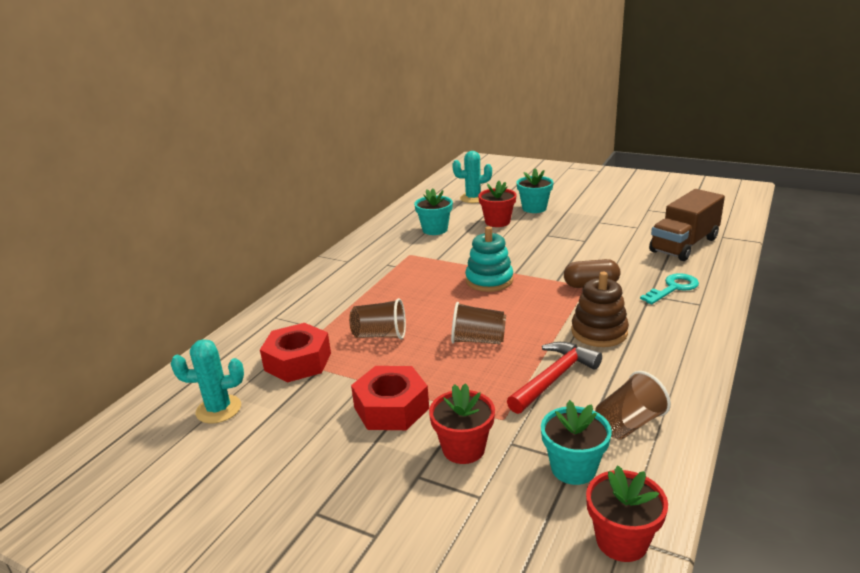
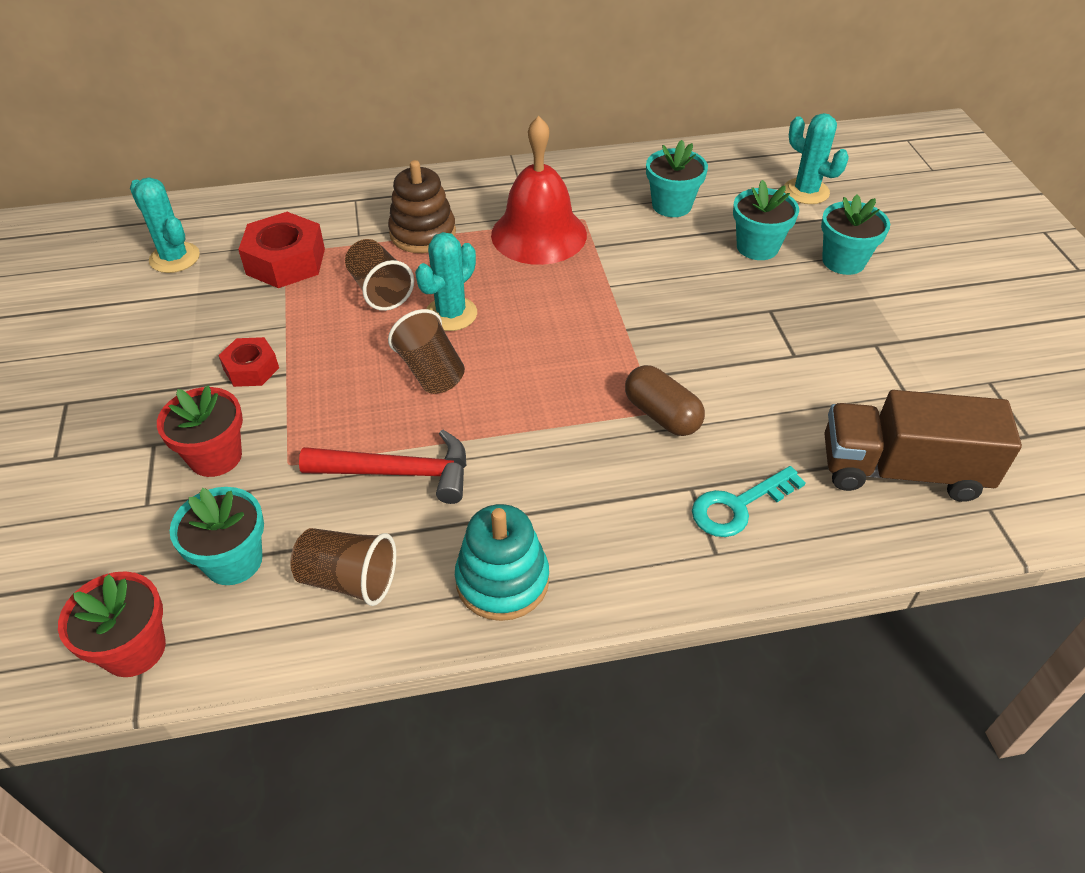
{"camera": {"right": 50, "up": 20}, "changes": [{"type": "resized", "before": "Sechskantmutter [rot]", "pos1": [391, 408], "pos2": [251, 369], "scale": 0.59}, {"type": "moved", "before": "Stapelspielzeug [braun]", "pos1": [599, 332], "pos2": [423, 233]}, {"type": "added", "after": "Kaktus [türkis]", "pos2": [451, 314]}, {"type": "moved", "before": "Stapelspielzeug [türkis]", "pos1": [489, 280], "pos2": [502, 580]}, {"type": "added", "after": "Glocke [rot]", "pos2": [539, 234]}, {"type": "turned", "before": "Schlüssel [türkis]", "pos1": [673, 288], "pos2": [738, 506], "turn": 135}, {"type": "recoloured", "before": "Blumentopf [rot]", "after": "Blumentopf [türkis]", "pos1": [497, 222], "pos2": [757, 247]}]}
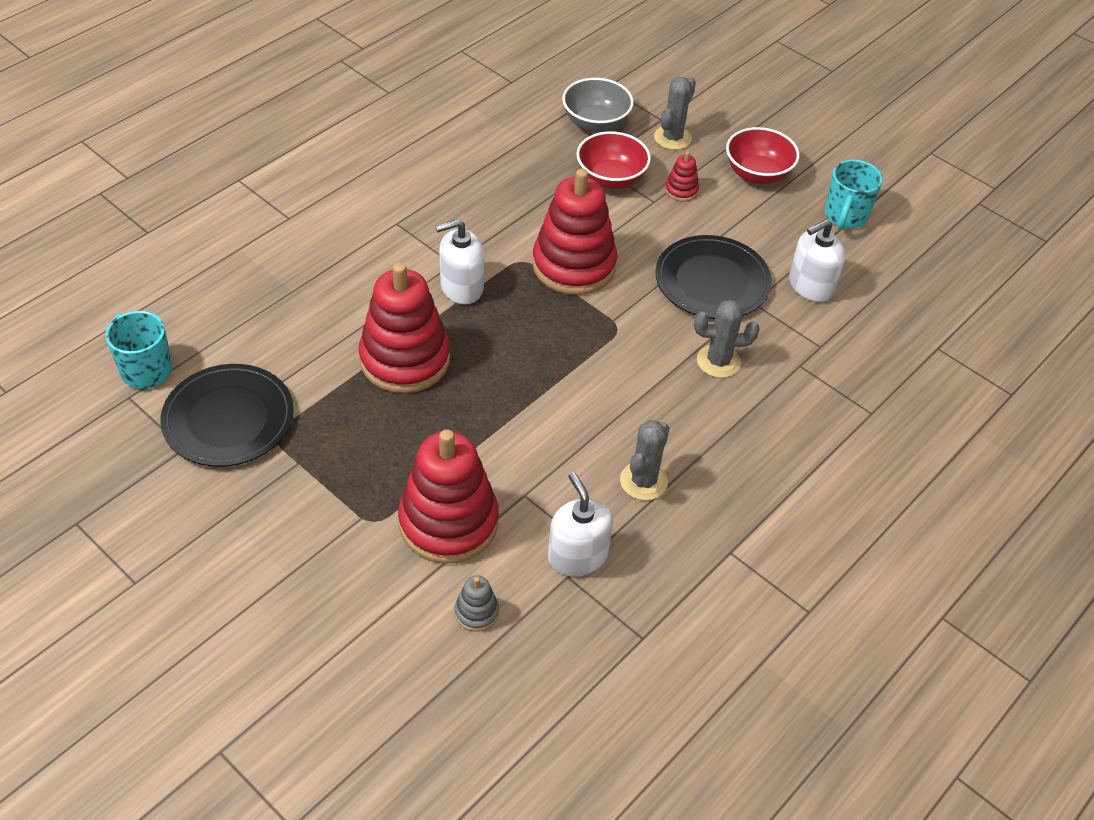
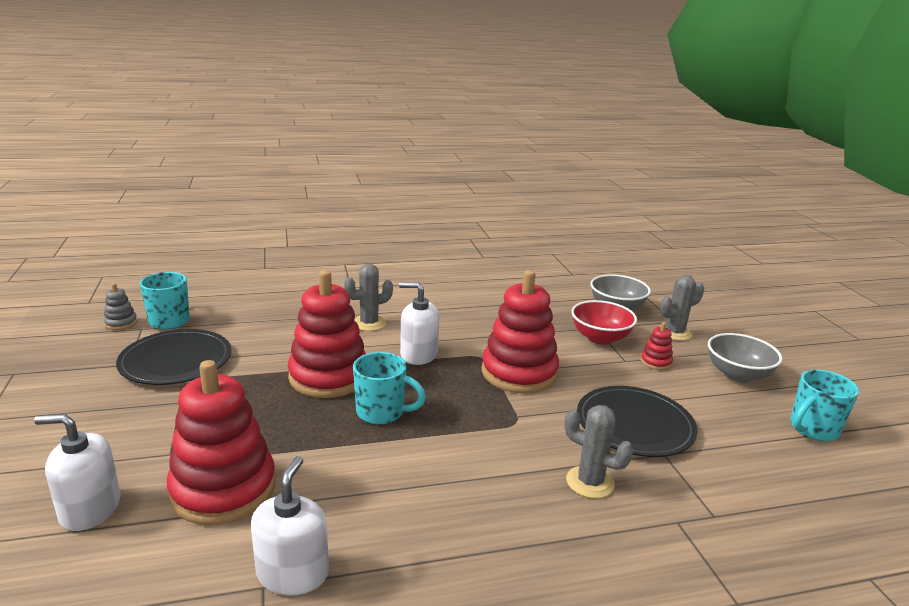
{"camera": {"right": 35, "up": -25}, "changes": [{"type": "moved", "before": "Seifenspender [weiß]", "pos1": [810, 285], "pos2": [90, 509]}, {"type": "moved", "before": "Stapelspielzeug [grau]", "pos1": [476, 612], "pos2": [121, 323]}, {"type": "moved", "before": "Kaktus [grau]", "pos1": [643, 481], "pos2": [369, 323]}, {"type": "added", "after": "Tasse [türkis]", "pos2": [382, 412]}, {"type": "recoloured", "before": "Schüssel [rot]", "after": "Schüssel [grau]", "pos1": [757, 174], "pos2": [737, 374]}]}
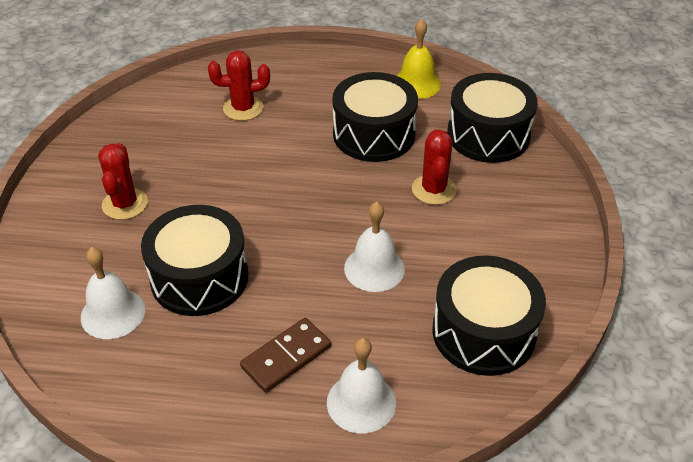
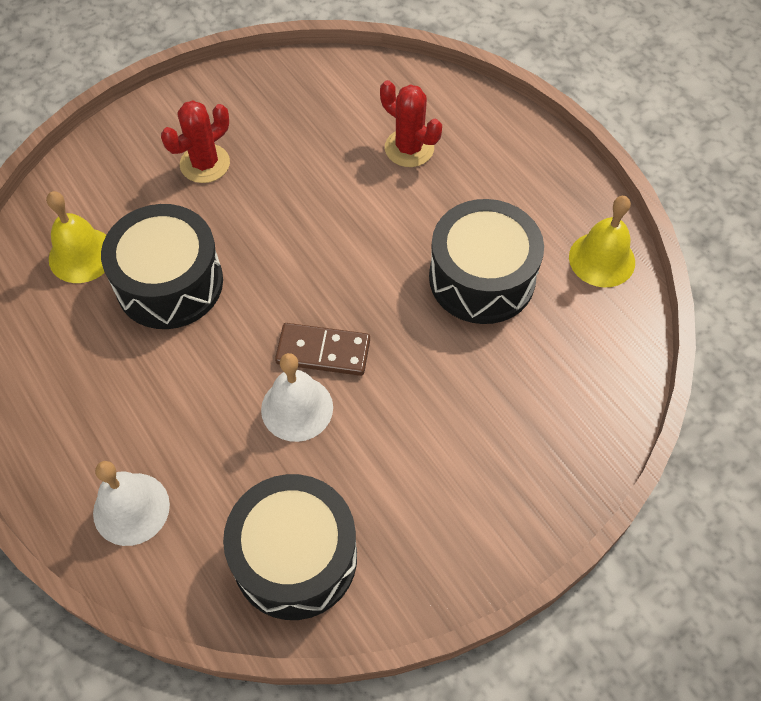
{"camera": {"right": 50, "up": 15}, "changes": [{"type": "recoloured", "before": "Glocke [weiß]", "after": "Glocke [gelb]", "pos1": [113, 313], "pos2": [82, 255]}, {"type": "moved", "before": "Dominostein [braun]", "pos1": [286, 357], "pos2": [323, 351]}, {"type": "removed", "before": "Kaktus [rot]", "pos1": [434, 189]}, {"type": "removed", "before": "Trommel [schwarz]", "pos1": [488, 135]}]}
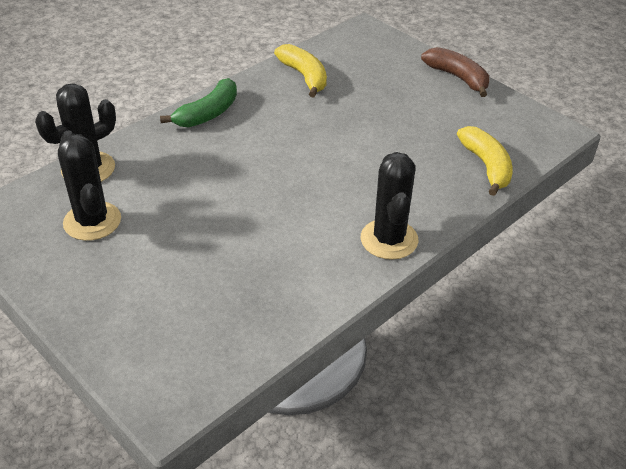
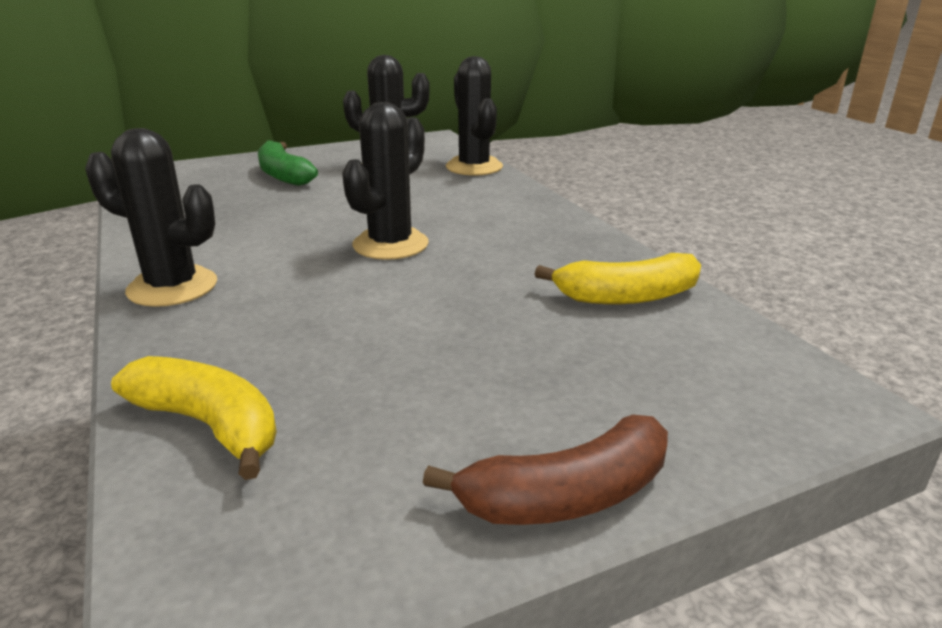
{"camera": {"right": 110, "up": -15}, "changes": [{"type": "turned", "before": "Banane [gelb]", "pos1": [486, 166], "pos2": [209, 425], "turn": -150}, {"type": "moved", "before": "Banane [grün]", "pos1": [208, 113], "pos2": [283, 175]}, {"type": "added", "after": "Kaktus [schwarz]", "pos2": [390, 244]}]}
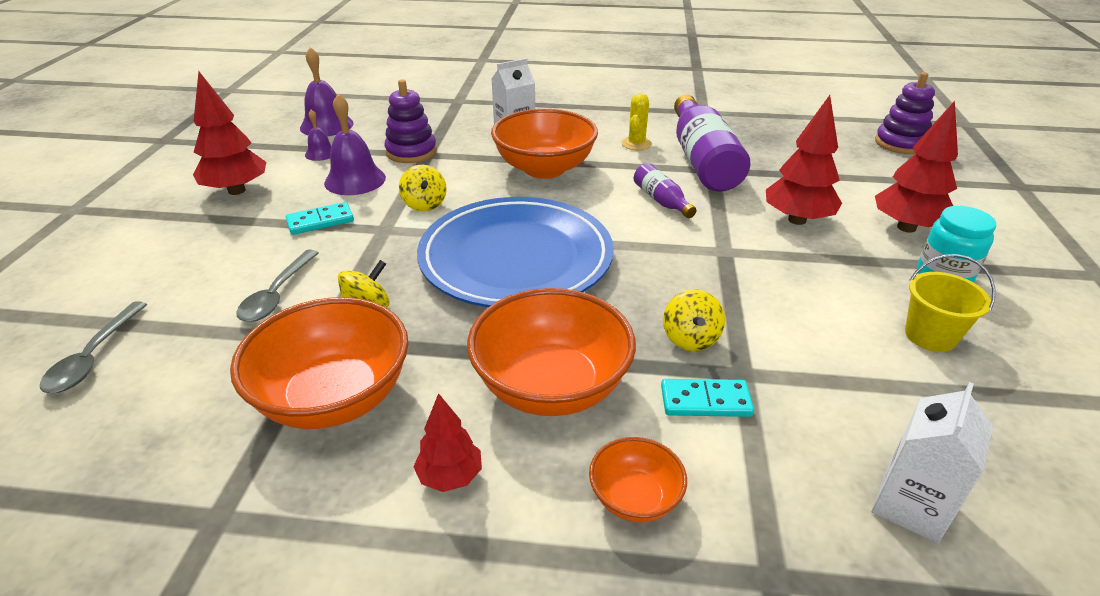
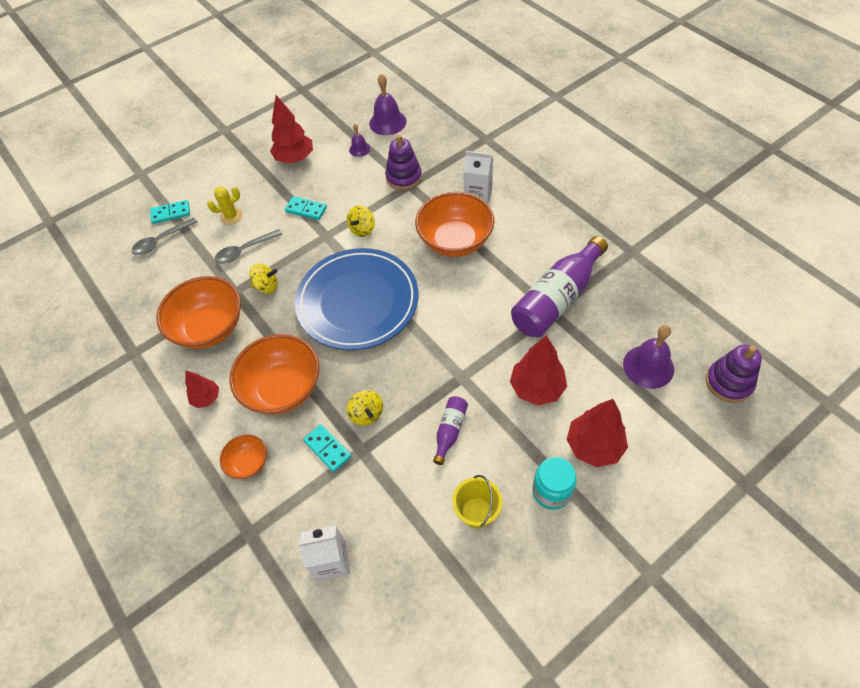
{"camera": {"right": 50, "up": 20}, "changes": [{"type": "added", "after": "Dominostein [türkis]", "pos2": [171, 213]}, {"type": "moved", "before": "Kaktus [gelb]", "pos1": [636, 144], "pos2": [231, 216]}, {"type": "turned", "before": "Kreisel [gelb]", "pos1": [690, 338], "pos2": [367, 414], "turn": -75}, {"type": "moved", "before": "Flasche [lila]", "pos1": [661, 201], "pos2": [450, 431]}, {"type": "moved", "before": "Glocke [lila]", "pos1": [355, 180], "pos2": [648, 366]}]}
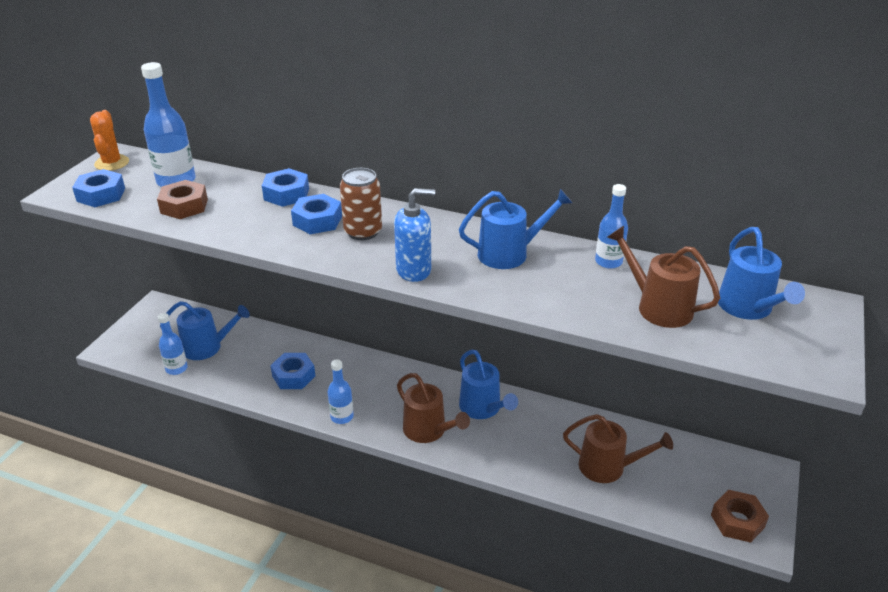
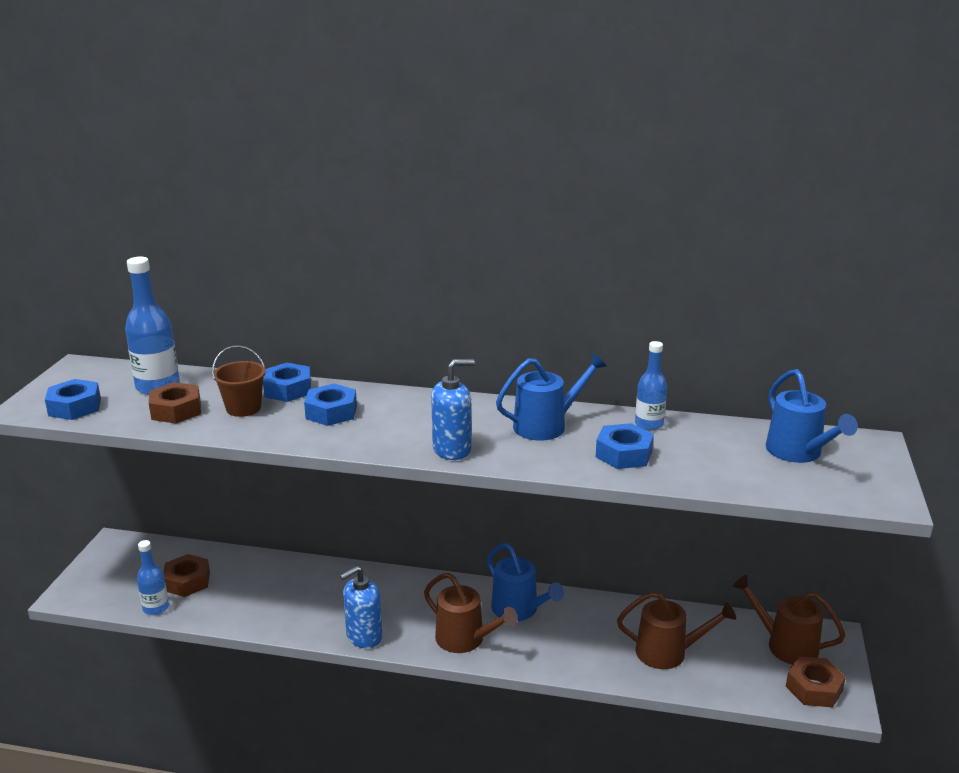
{"camera": {"right": -10, "up": -10}, "changes": [{"type": "replaced", "before": "Gießkanne [blau]", "after": "Sechskantmutter [braun]", "pos1": [207, 347], "pos2": [187, 581]}, {"type": "added", "after": "Eimer [braun]", "pos2": [243, 408]}, {"type": "replaced", "before": "Flasche [blau]", "after": "Seifenspender [blau]", "pos1": [342, 417], "pos2": [364, 637]}, {"type": "moved", "before": "Sechskantmutter [blau]", "pos1": [293, 376], "pos2": [623, 454]}, {"type": "moved", "before": "Gießkanne [braun]", "pos1": [658, 307], "pos2": [785, 645]}, {"type": "removed", "before": "Kaktus [orange]", "pos1": [112, 163]}, {"type": "removed", "before": "Dose [braun]", "pos1": [363, 232]}]}
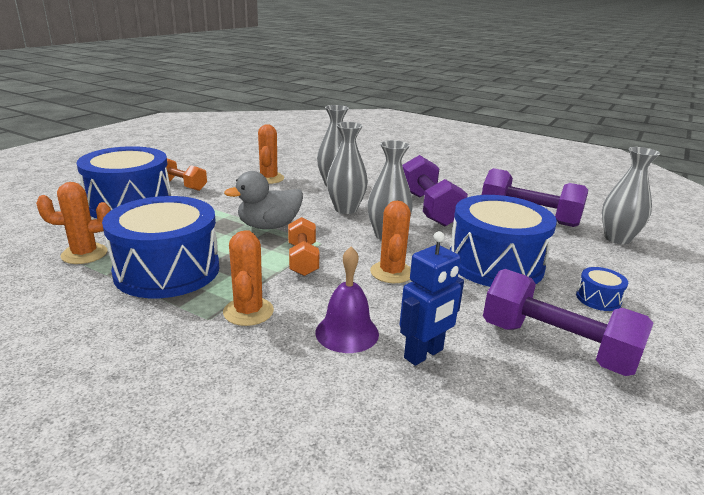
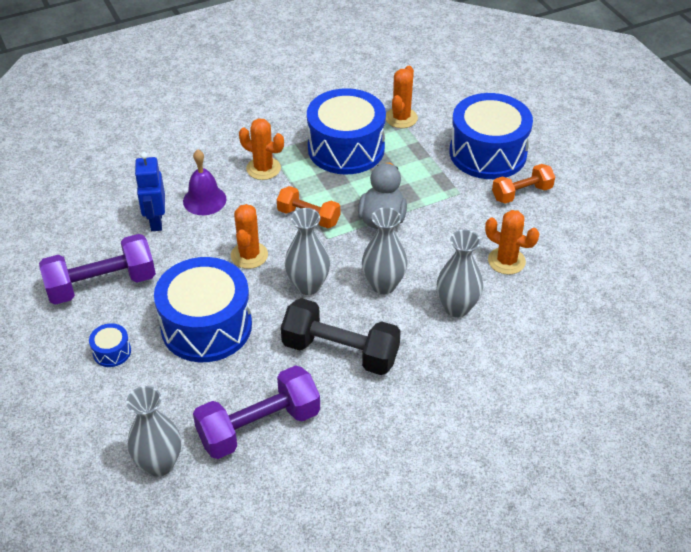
{"camera": {"right": 125, "up": 20}, "changes": [{"type": "turned", "before": "Kaktus [orange]", "pos1": [391, 272], "pos2": [249, 255], "turn": 60}, {"type": "recoloured", "before": "Hantel [lila]", "after": "Hantel [schwarz]", "pos1": [429, 208], "pos2": [340, 352]}]}
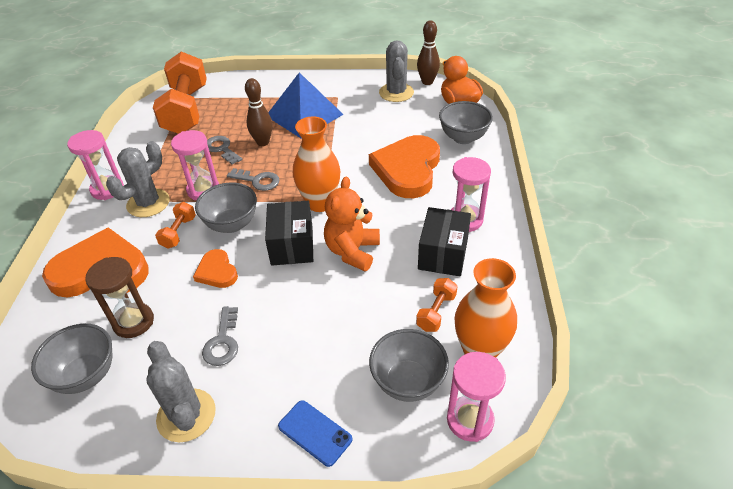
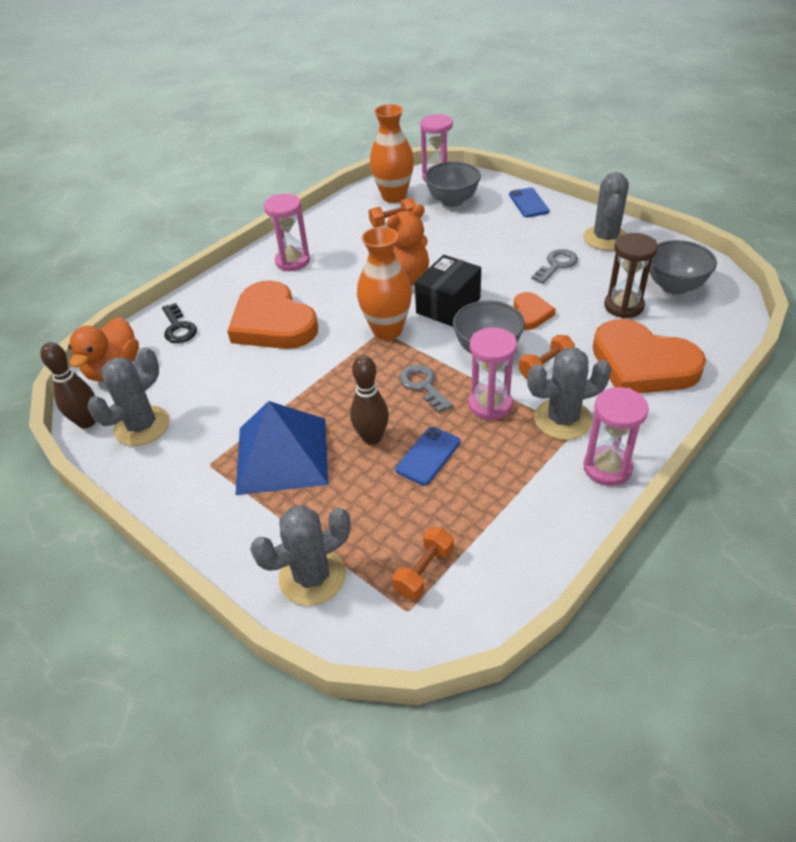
{"camera": {"right": -140, "up": 0}, "changes": [{"type": "replaced", "before": "Schüssel [grau]", "after": "Schlüssel [schwarz]", "pos1": [463, 138], "pos2": [178, 328]}, {"type": "turned", "before": "Herz [orange]", "pos1": [407, 170], "pos2": [273, 322], "turn": 90}, {"type": "added", "after": "Kaktus [grau]", "pos2": [312, 577]}, {"type": "resized", "before": "Hantel [orange]", "pos1": [186, 110], "pos2": [424, 571], "scale": 0.42}, {"type": "replaced", "before": "Schlüssel [grau]", "after": "Handy [blau]", "pos1": [222, 149], "pos2": [428, 456]}, {"type": "removed", "before": "Schachtel [schwarz]", "pos1": [443, 254]}]}
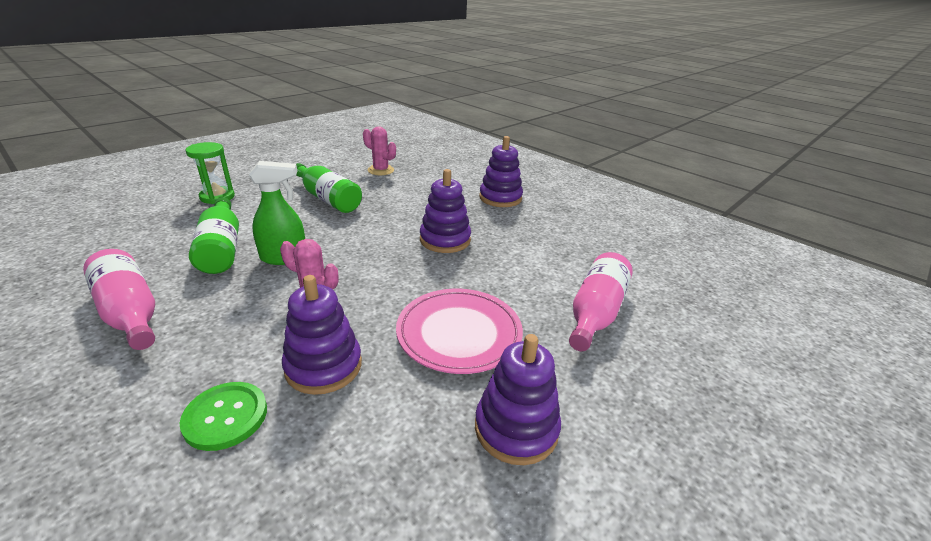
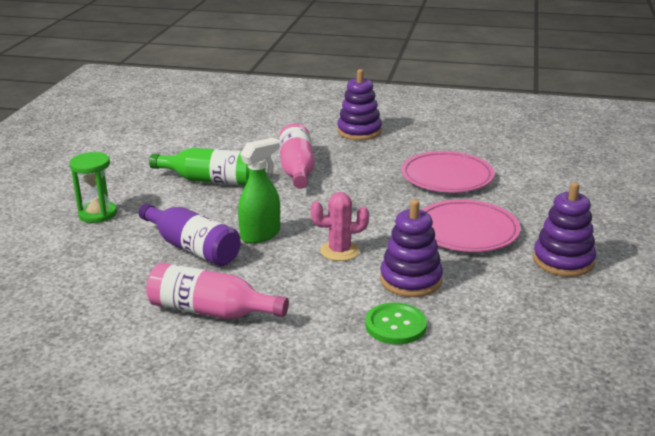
{"camera": {"right": -30, "up": -5}, "changes": [{"type": "recoloured", "before": "Flasche [grün]", "after": "Flasche [lila]", "pos1": [221, 248], "pos2": [192, 248]}, {"type": "moved", "before": "Flasche [rosa]", "pos1": [596, 312], "pos2": [297, 169]}, {"type": "added", "after": "Teller [rosa]", "pos2": [447, 177]}, {"type": "removed", "before": "Kaktus [rosa]", "pos1": [380, 170]}, {"type": "removed", "before": "Stapelspielzeug [lila]", "pos1": [445, 240]}]}
